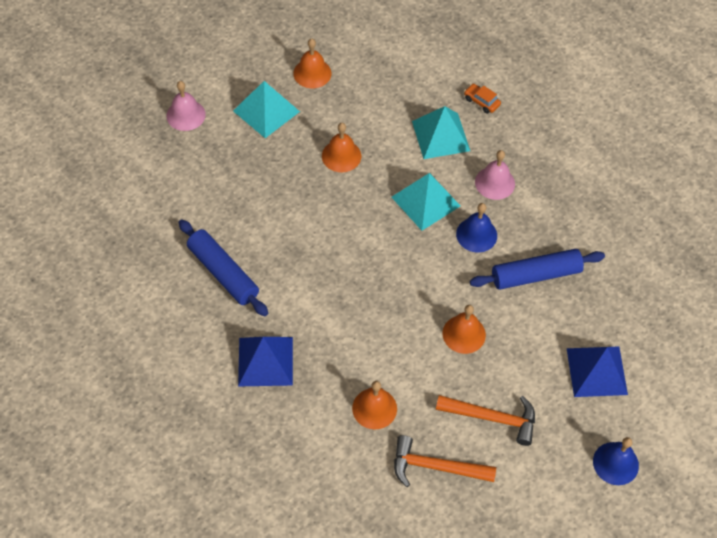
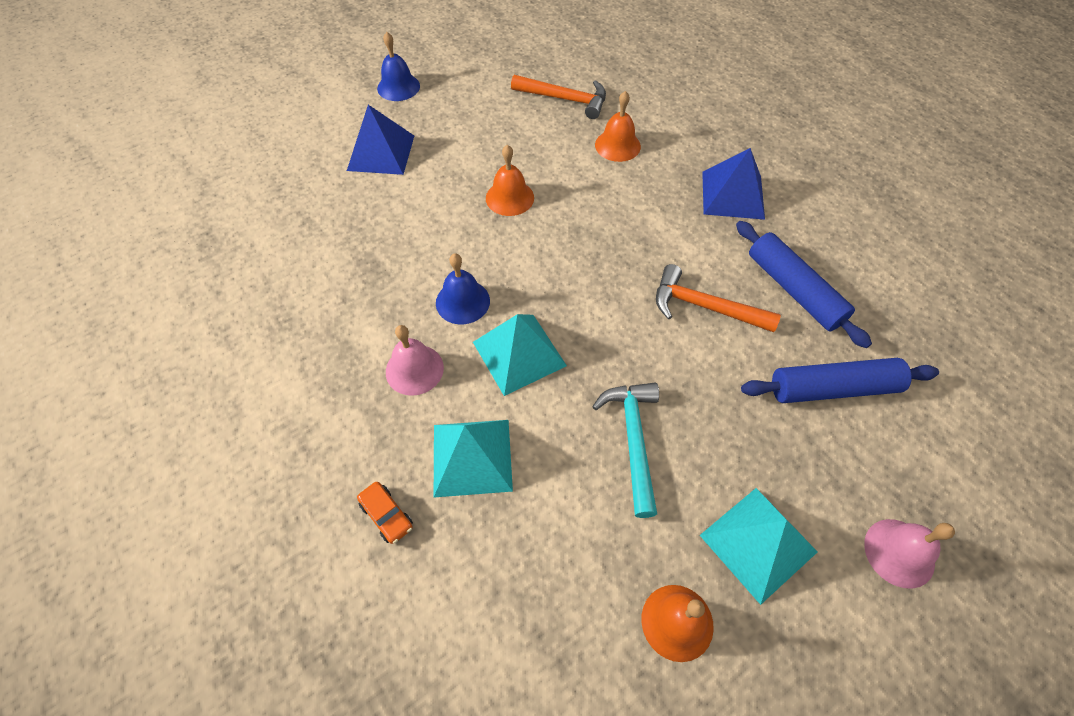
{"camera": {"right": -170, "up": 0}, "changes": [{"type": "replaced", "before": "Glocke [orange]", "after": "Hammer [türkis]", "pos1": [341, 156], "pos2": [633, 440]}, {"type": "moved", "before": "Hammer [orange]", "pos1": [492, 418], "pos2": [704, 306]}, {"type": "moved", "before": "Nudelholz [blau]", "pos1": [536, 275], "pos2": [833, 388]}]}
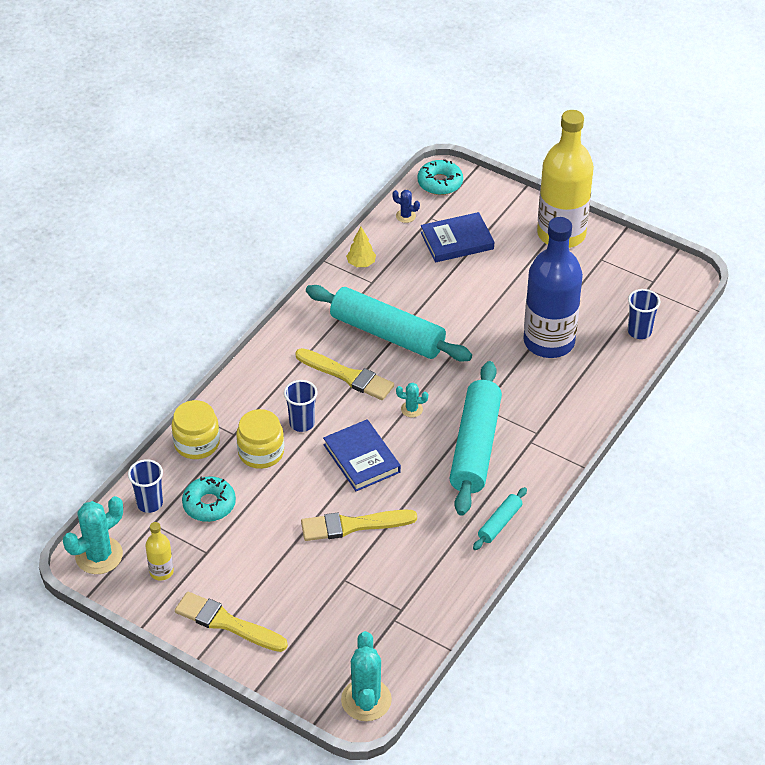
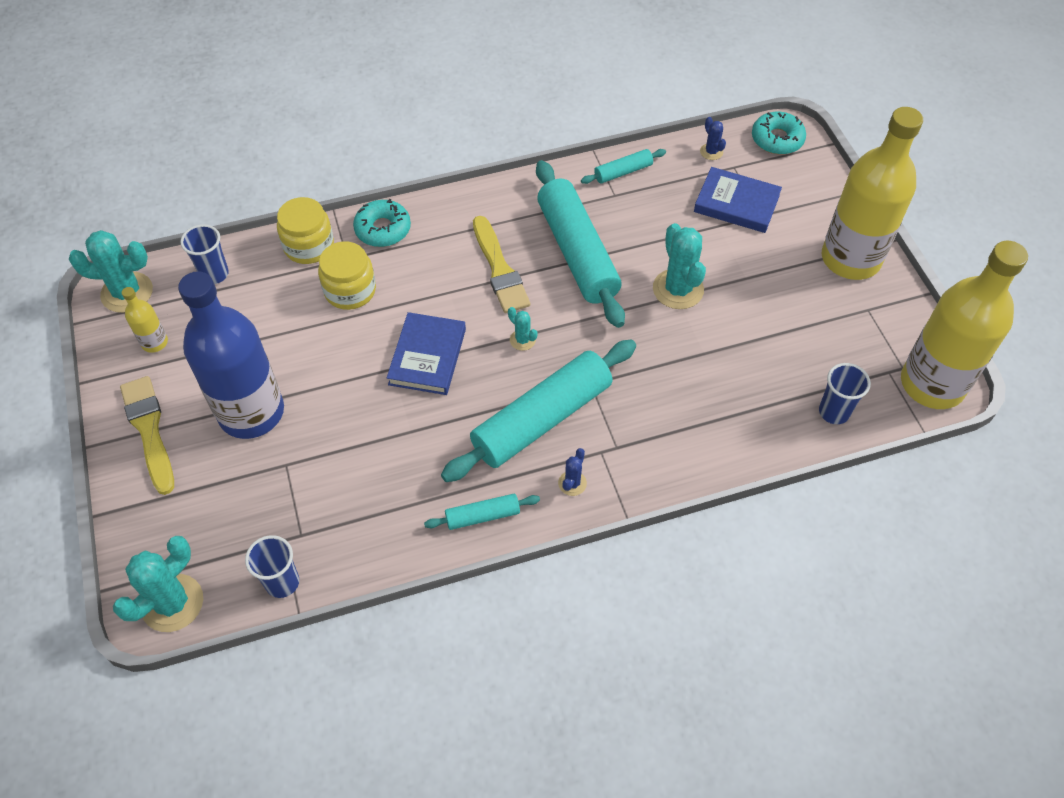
{"camera": {"right": 40, "up": 10}, "changes": [{"type": "moved", "before": "Flasche [blau]", "pos1": [549, 341], "pos2": [251, 412]}, {"type": "moved", "before": "Becher [blau]", "pos1": [302, 423], "pos2": [282, 582]}, {"type": "moved", "before": "Donut [türkis]", "pos1": [209, 504], "pos2": [383, 229]}, {"type": "added", "after": "Kaktus [blau]", "pos2": [572, 483]}, {"type": "replaced", "before": "Baum [gelb]", "after": "Nudelholz [türkis]", "pos1": [361, 264], "pos2": [623, 172]}, {"type": "added", "after": "Kaktus [türkis]", "pos2": [678, 289]}, {"type": "added", "after": "Flasche [gelb]", "pos2": [932, 384]}, {"type": "removed", "before": "Pinsel [gelb]", "pos1": [353, 525]}]}
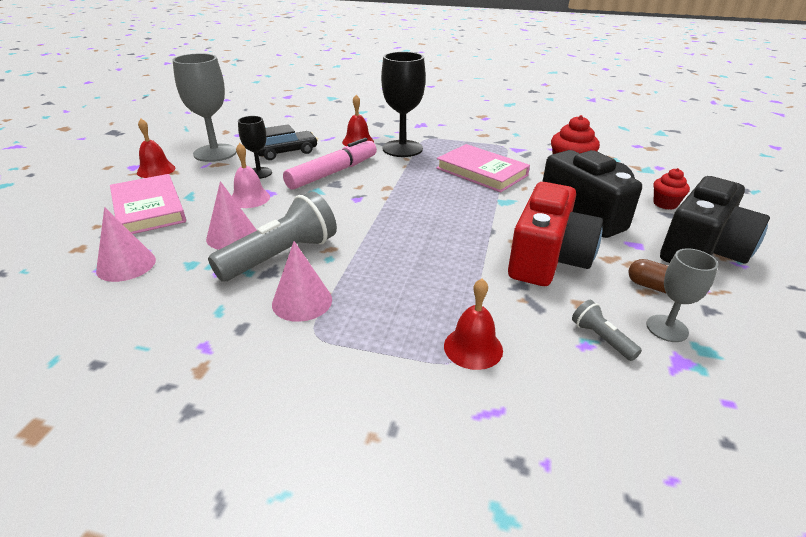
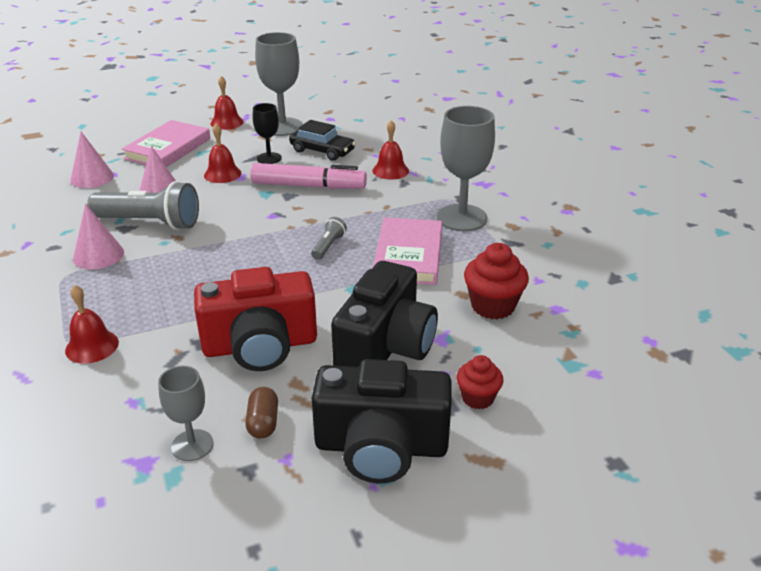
{"camera": {"right": 55, "up": 0}, "changes": [{"type": "recoloured", "before": "Glocke [rosa]", "after": "Glocke [rot]", "pos1": [249, 198], "pos2": [222, 174]}, {"type": "moved", "before": "Taschenlampe [grau]", "pos1": [601, 338], "pos2": [328, 246]}, {"type": "added", "after": "Kelch [grau]", "pos2": [462, 218]}, {"type": "removed", "before": "Kelch [schwarz]", "pos1": [402, 149]}]}
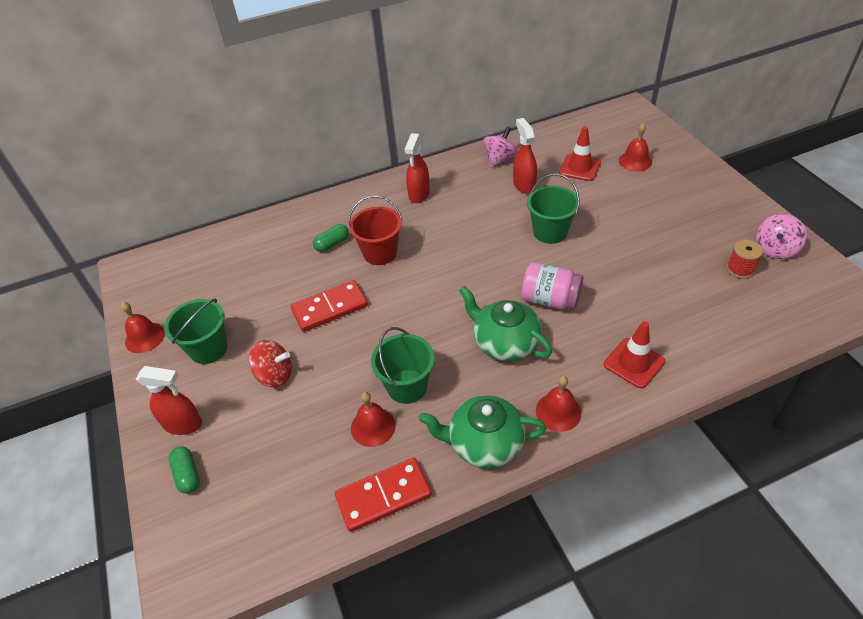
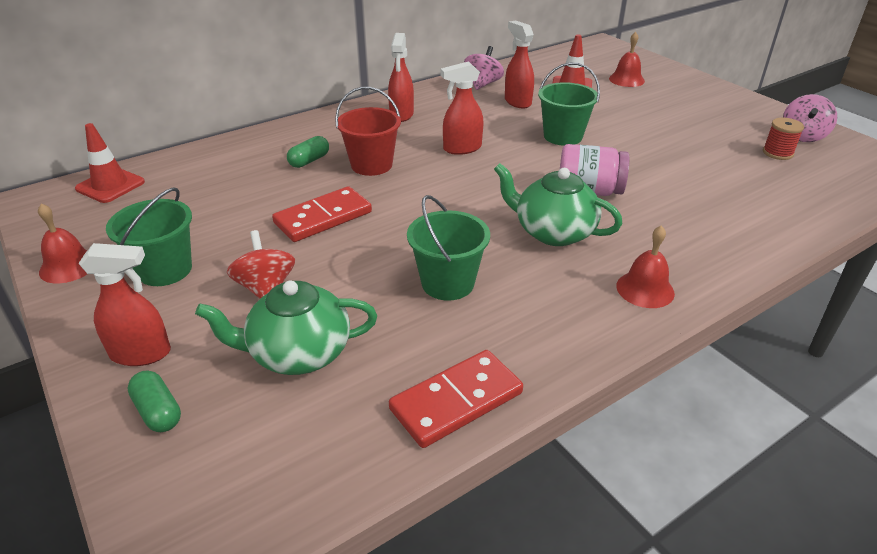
{"camera": {"right": -15, "up": -10}, "changes": [{"type": "moved", "before": "Leitkegel [rot]", "pos1": [634, 363], "pos2": [110, 185]}, {"type": "moved", "before": "Teekanne [grün]", "pos1": [484, 443], "pos2": [298, 353]}, {"type": "turned", "before": "Kreisel [rot]", "pos1": [275, 375], "pos2": [266, 288], "turn": -105}, {"type": "added", "after": "Sprühflasche [rot]", "pos2": [462, 148]}, {"type": "removed", "before": "Glocke [rot]", "pos1": [373, 426]}]}
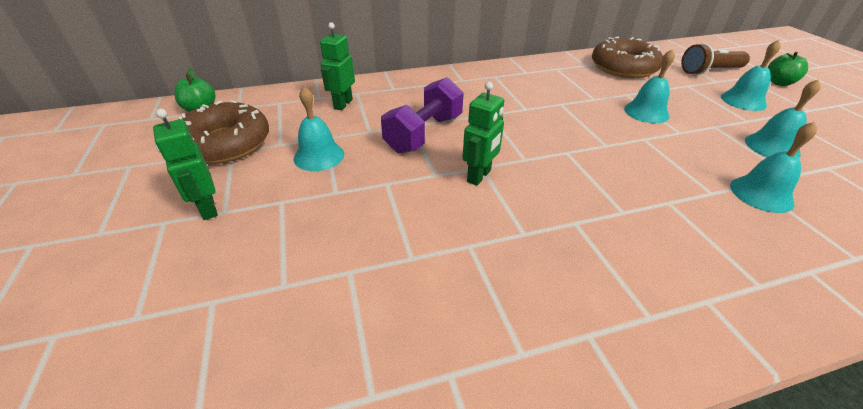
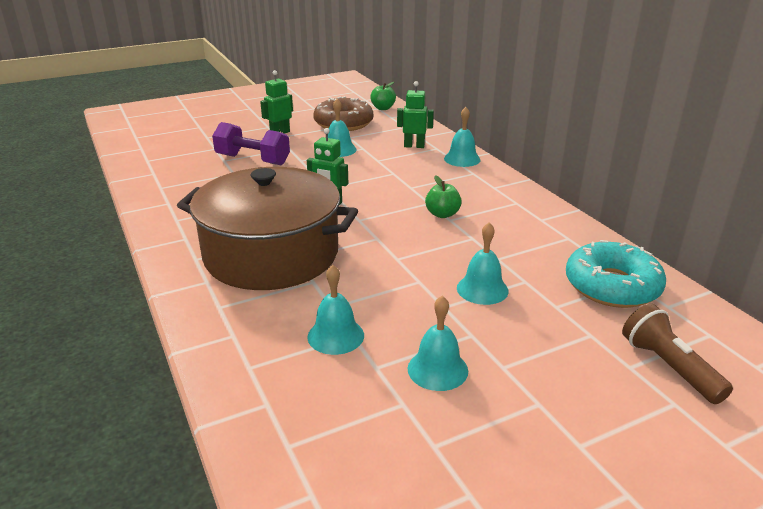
{"camera": {"right": 80, "up": -10}, "changes": [{"type": "added", "after": "Kochtopf [braun]", "pos2": [271, 254]}, {"type": "moved", "before": "Hantel [lila]", "pos1": [424, 134], "pos2": [253, 160]}, {"type": "moved", "before": "Apfel [grün]", "pos1": [778, 83], "pos2": [442, 214]}, {"type": "moved", "before": "Glocke [türkis]", "pos1": [743, 101], "pos2": [462, 159]}, {"type": "recoloured", "before": "Donut [braun]", "after": "Donut [türkis]", "pos1": [623, 68], "pos2": [612, 286]}]}
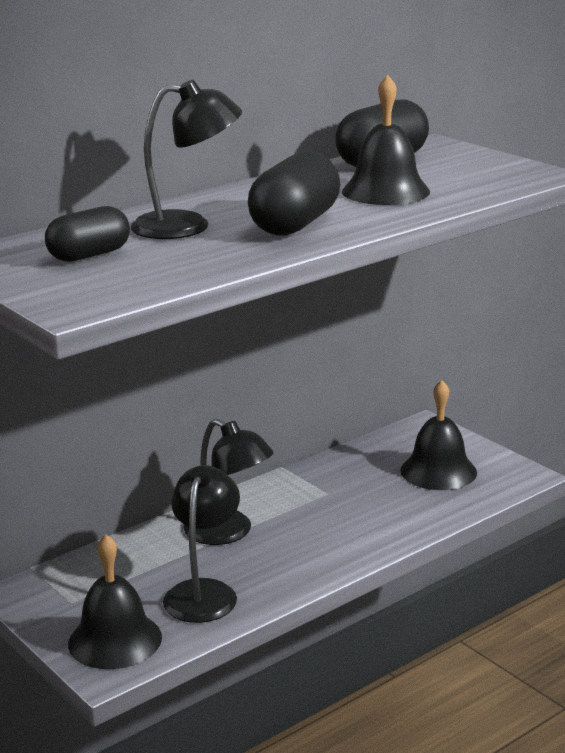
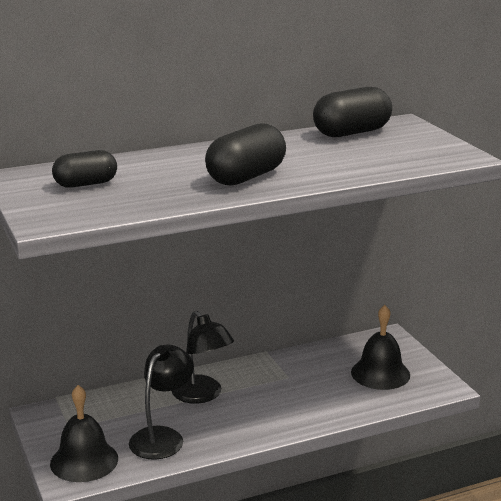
{"camera": {"right": 15, "up": 0}, "changes": [{"type": "removed", "before": "Lampe [schwarz]", "pos1": [187, 226]}, {"type": "removed", "before": "Glocke [schwarz]", "pos1": [386, 191]}]}
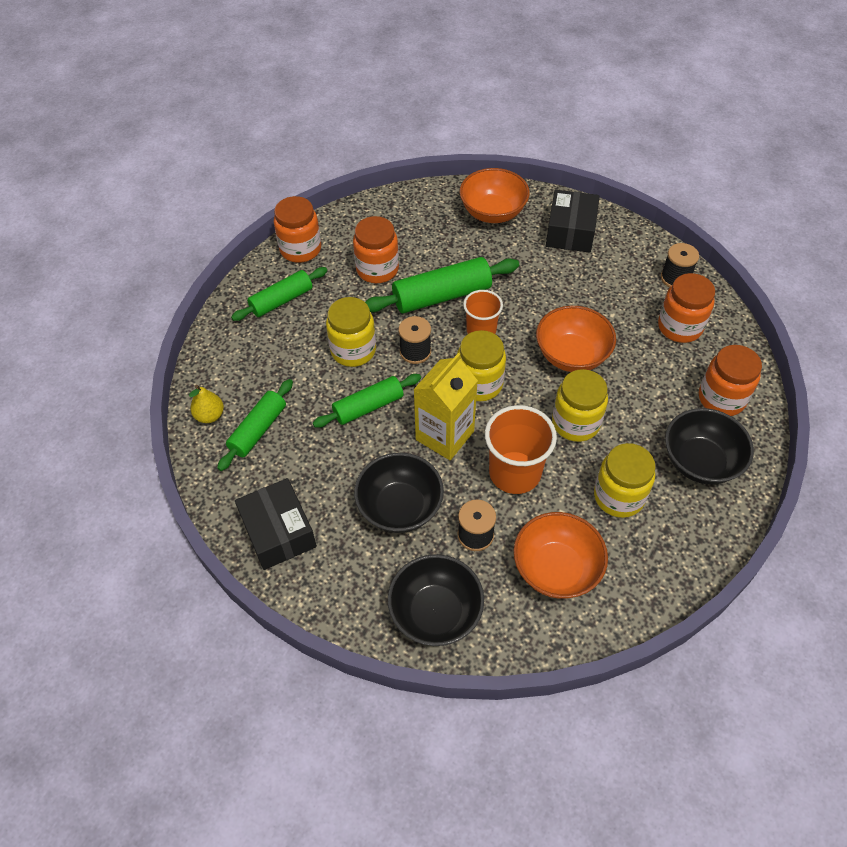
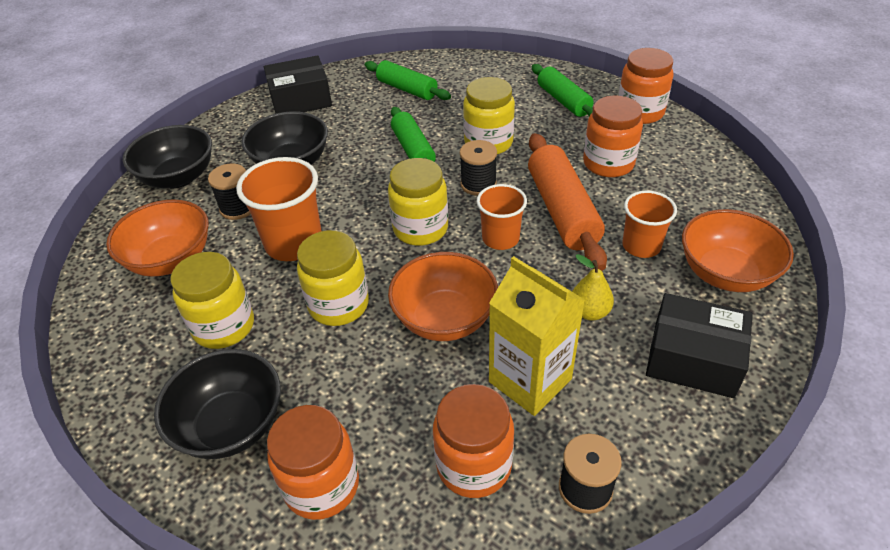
{"camera": {"right": 100, "up": -10}, "changes": [{"type": "moved", "before": "Getränkekarton [gelb]", "pos1": [444, 435], "pos2": [530, 380]}, {"type": "recoloured", "before": "Nudelholz [grün]", "after": "Nudelholz [orange]", "pos1": [442, 296], "pos2": [562, 211]}, {"type": "moved", "before": "Birne [gelb]", "pos1": [210, 415], "pos2": [589, 312]}, {"type": "added", "after": "Becher [orange]", "pos2": [641, 246]}]}
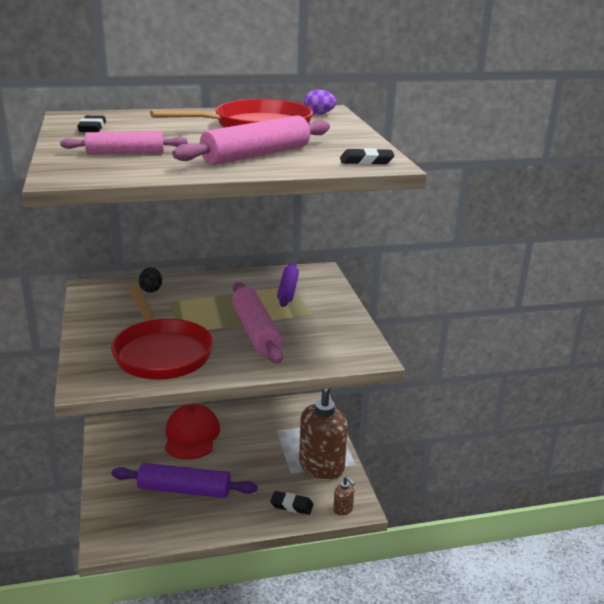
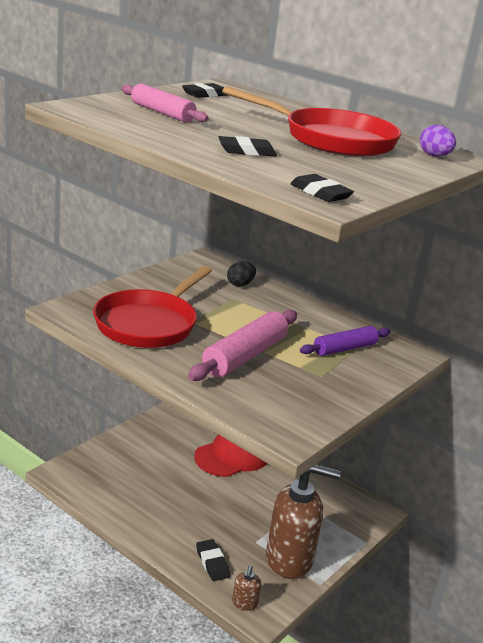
{"camera": {"right": 50, "up": 0}, "changes": [{"type": "replaced", "before": "Nudelholz [rosa]", "after": "Radiergummi [schwarz]", "pos1": [256, 155], "pos2": [246, 151]}, {"type": "removed", "before": "Nudelholz [lila]", "pos1": [184, 490]}]}
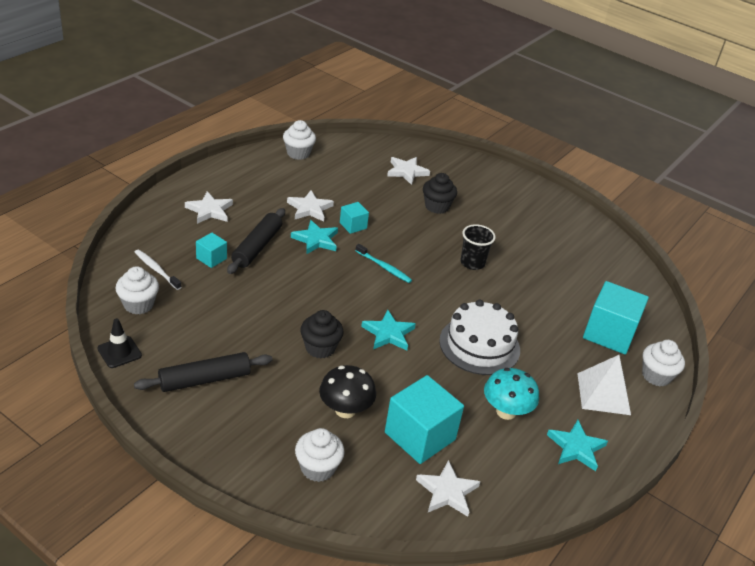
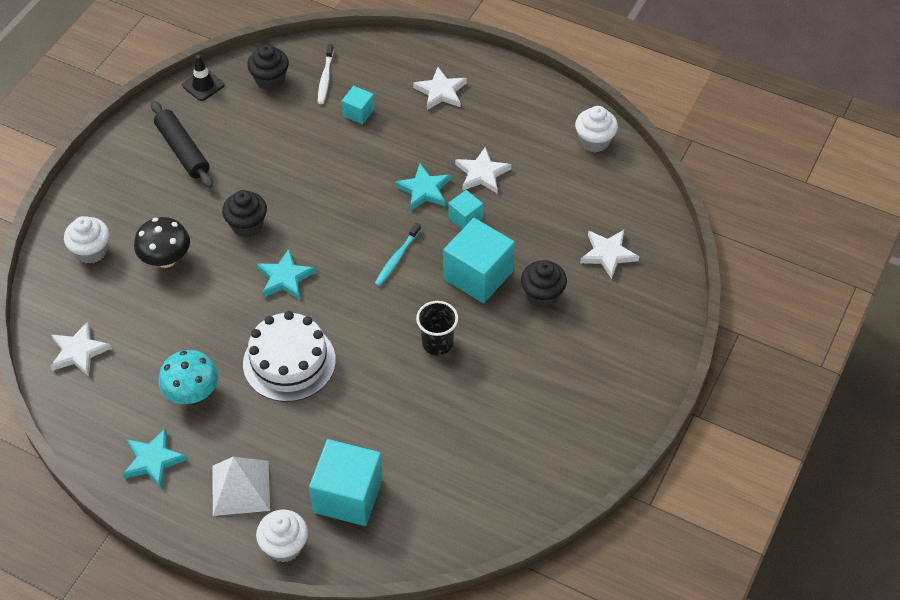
{"camera": {"right": 85, "up": 15}, "changes": [{"type": "recoloured", "before": "Muffin [weiß]", "after": "Muffin [schwarz]", "pos1": [138, 305], "pos2": [270, 80]}, {"type": "turned", "before": "Zahnbürste [weiß]", "pos1": [156, 270], "pos2": [325, 78], "turn": 150}, {"type": "moved", "before": "Kubus [türkis]", "pos1": [420, 436], "pos2": [478, 275]}, {"type": "removed", "before": "Nudelholz [schwarz]", "pos1": [257, 247]}]}
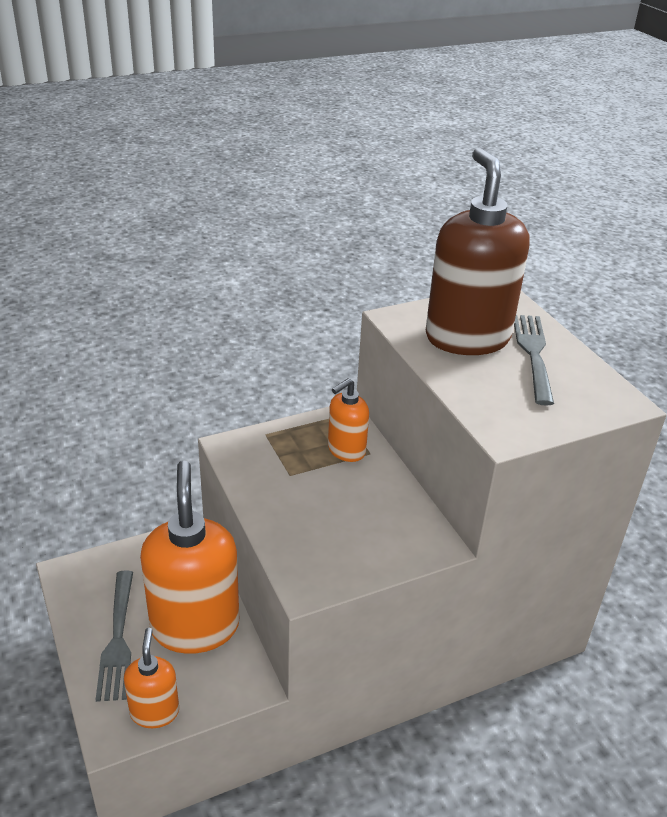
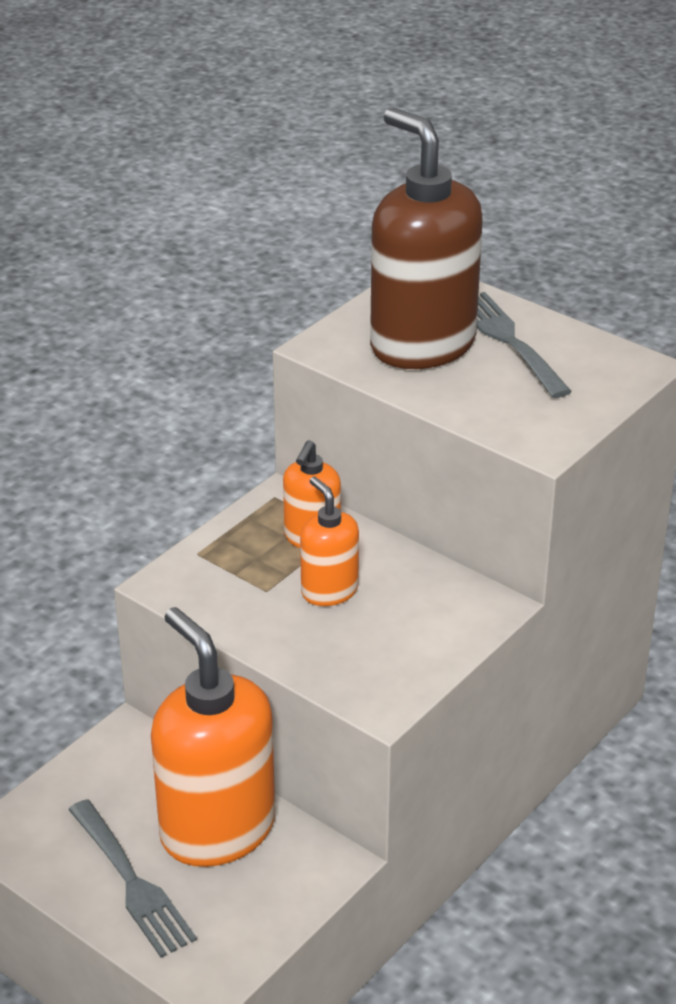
{"camera": {"right": -25, "up": 0}, "changes": [{"type": "moved", "before": "Seifenspender [orange]", "pos1": [155, 712], "pos2": [329, 591]}]}
